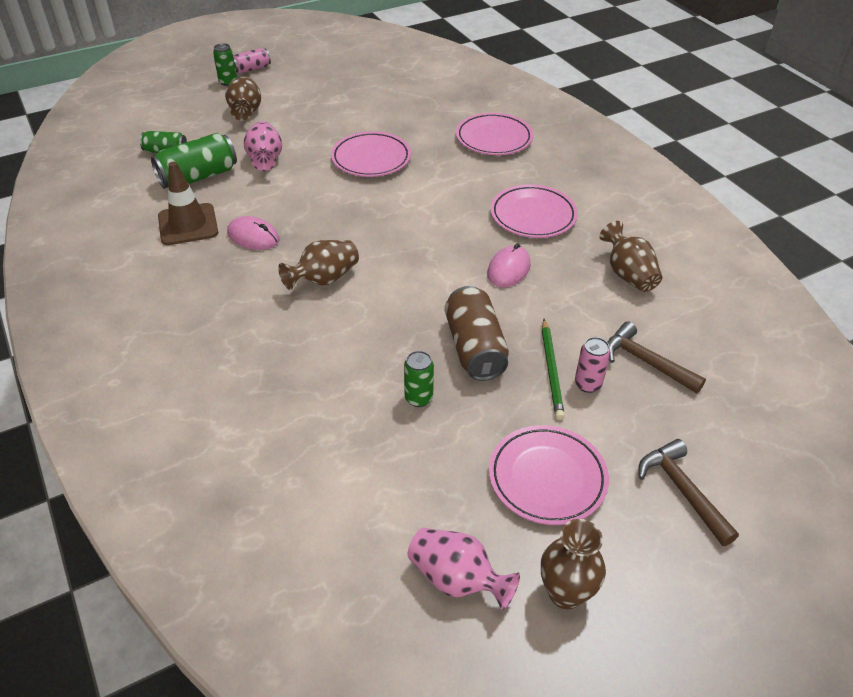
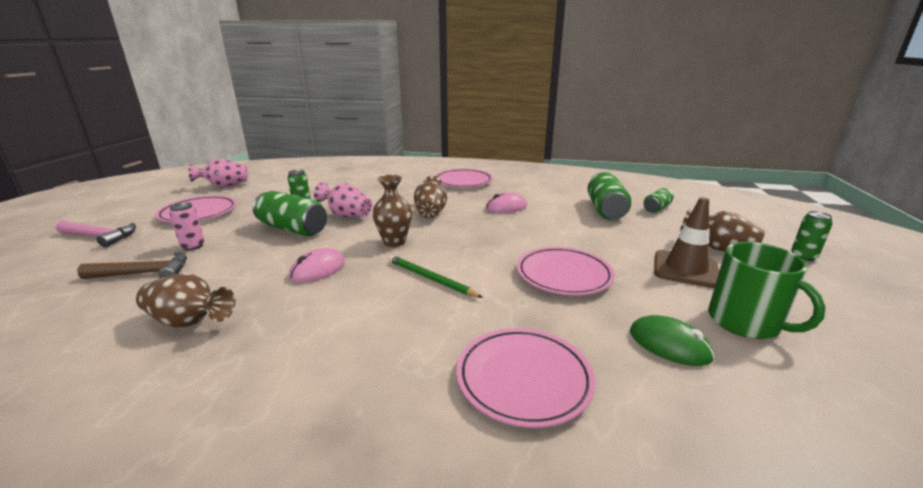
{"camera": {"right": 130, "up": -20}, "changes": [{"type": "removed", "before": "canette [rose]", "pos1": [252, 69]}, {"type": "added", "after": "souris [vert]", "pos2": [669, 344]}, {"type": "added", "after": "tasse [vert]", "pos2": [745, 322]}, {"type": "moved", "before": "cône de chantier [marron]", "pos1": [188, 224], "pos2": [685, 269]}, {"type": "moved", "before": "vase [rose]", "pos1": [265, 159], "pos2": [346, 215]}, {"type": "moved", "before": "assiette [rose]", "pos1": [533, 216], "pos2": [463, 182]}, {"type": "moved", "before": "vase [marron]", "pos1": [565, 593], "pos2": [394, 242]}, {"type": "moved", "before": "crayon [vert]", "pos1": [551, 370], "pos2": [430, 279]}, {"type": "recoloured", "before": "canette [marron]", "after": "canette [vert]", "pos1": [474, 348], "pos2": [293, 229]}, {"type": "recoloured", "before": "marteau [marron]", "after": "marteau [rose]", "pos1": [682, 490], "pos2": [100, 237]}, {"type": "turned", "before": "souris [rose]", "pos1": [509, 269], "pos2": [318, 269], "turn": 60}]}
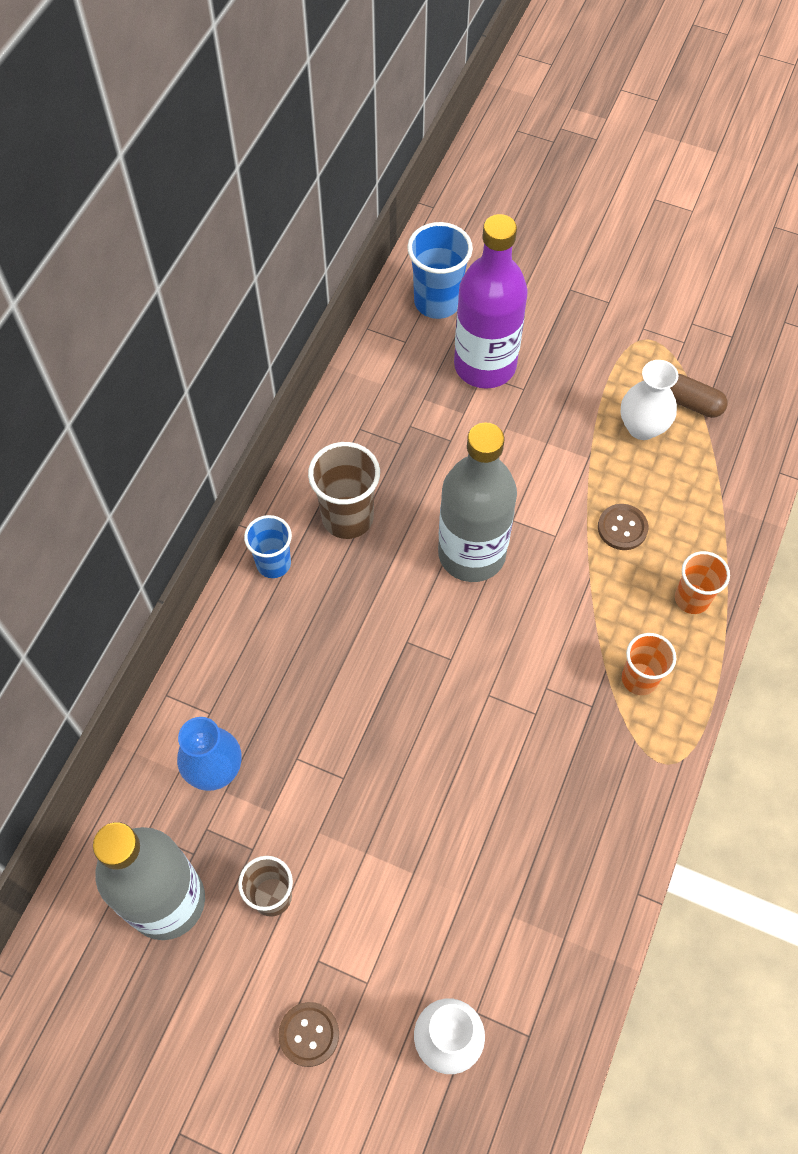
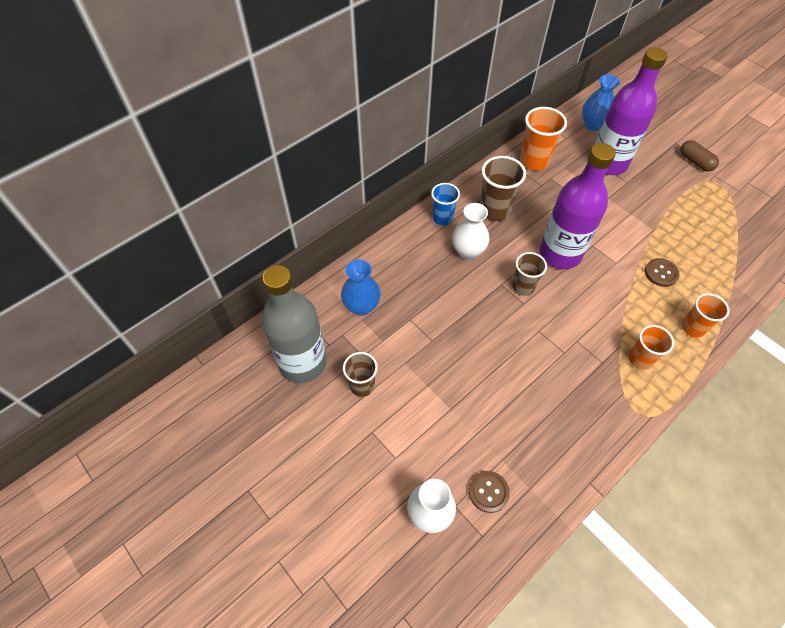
{"camera": {"right": 25, "up": -5}, "changes": [{"type": "added", "after": "gobelet [marron]", "pos2": [523, 287]}, {"type": "added", "after": "gobelet [orange]", "pos2": [534, 161]}, {"type": "moved", "before": "bouton [marron]", "pos1": [309, 1034], "pos2": [488, 492]}, {"type": "moved", "before": "vase [blanc]", "pos1": [642, 427], "pos2": [468, 251]}, {"type": "moved", "before": "gélule [marron]", "pos1": [691, 403], "pos2": [695, 162]}, {"type": "replaced", "before": "gobelet [bleu]", "after": "vase [bleu]", "pos1": [437, 302], "pos2": [592, 125]}, {"type": "recoloured", "before": "bouteille [gris]", "after": "bouteille [violet]", "pos1": [471, 554], "pos2": [560, 253]}]}
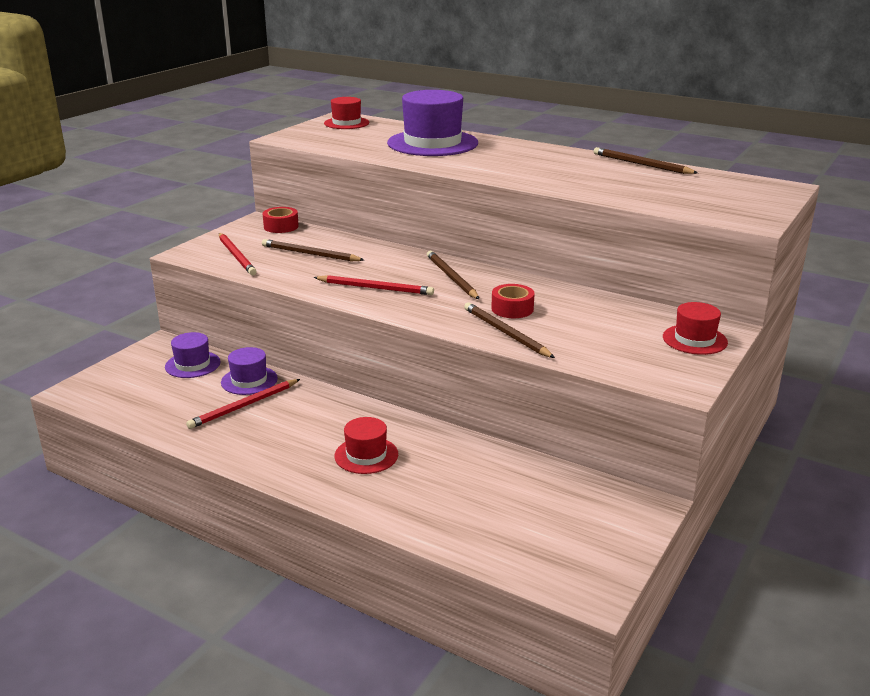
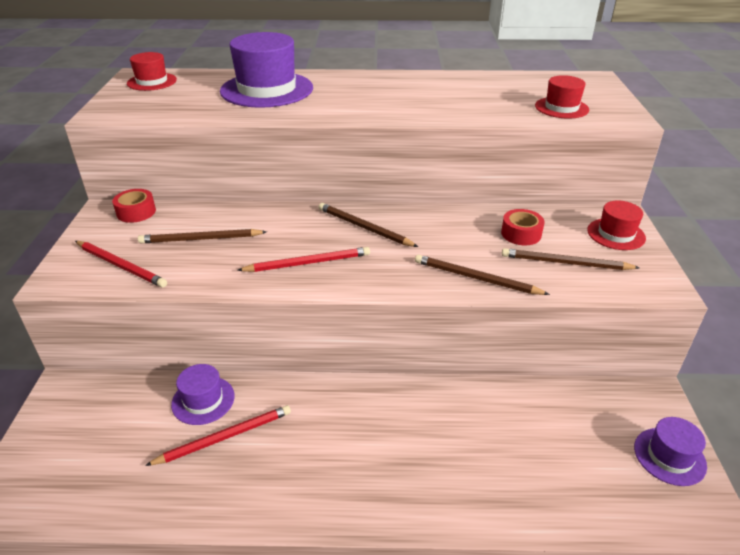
{"camera": {"right": -30, "up": 10}, "changes": [{"type": "moved", "before": "chapeau [violet]", "pos1": [192, 364], "pos2": [669, 456]}, {"type": "moved", "before": "chapeau [rouge]", "pos1": [366, 455], "pos2": [561, 108]}, {"type": "moved", "before": "ruban adhésif [rouge]", "pos1": [512, 309], "pos2": [521, 234]}, {"type": "moved", "before": "crayon [marron]", "pos1": [641, 164], "pos2": [565, 263]}, {"type": "turned", "before": "crayon [rouge]", "pos1": [244, 406], "pos2": [225, 437], "turn": -135}]}
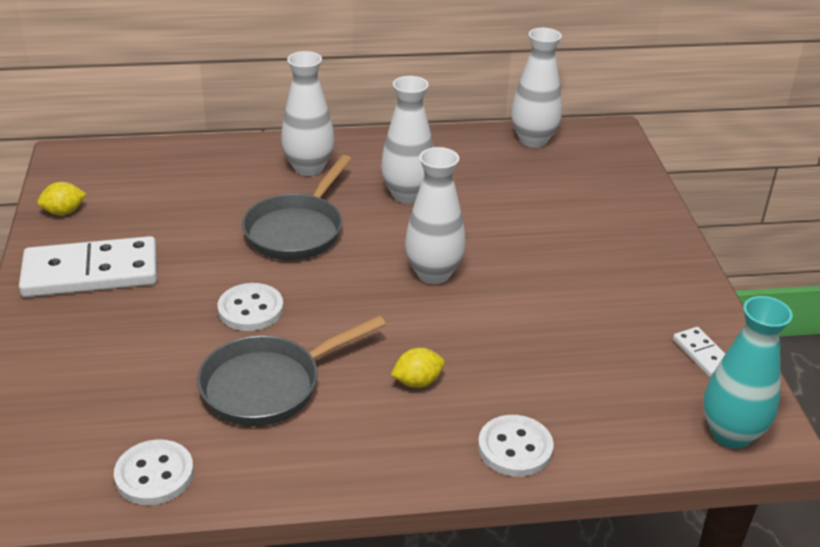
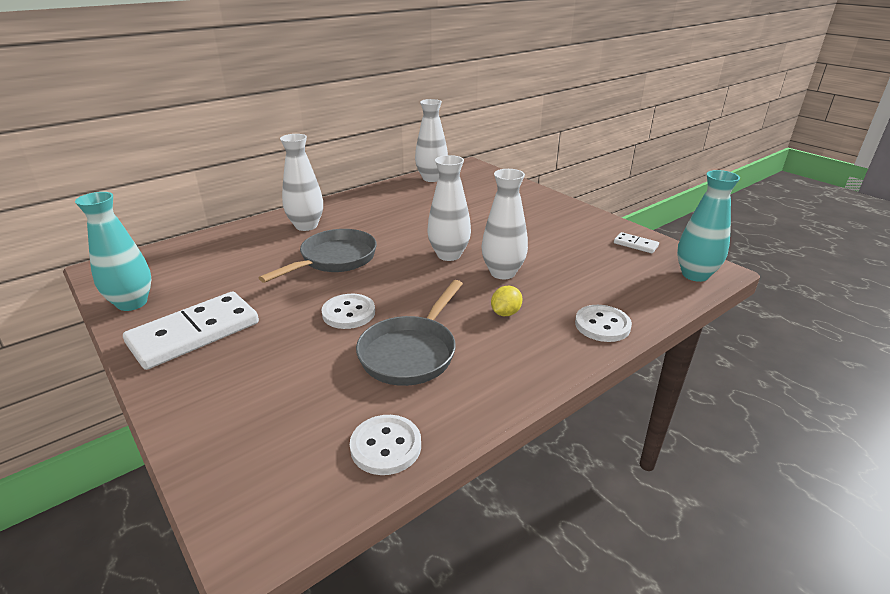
{"camera": {"right": -30, "up": -5}, "changes": [{"type": "moved", "before": "vase [blanc]", "pos1": [407, 195], "pos2": [502, 273]}, {"type": "replaced", "before": "citron [jaune]", "after": "vase [turquoise]", "pos1": [64, 212], "pos2": [132, 303]}, {"type": "turned", "before": "poêle [gris]", "pos1": [297, 230], "pos2": [334, 259], "turn": -135}]}
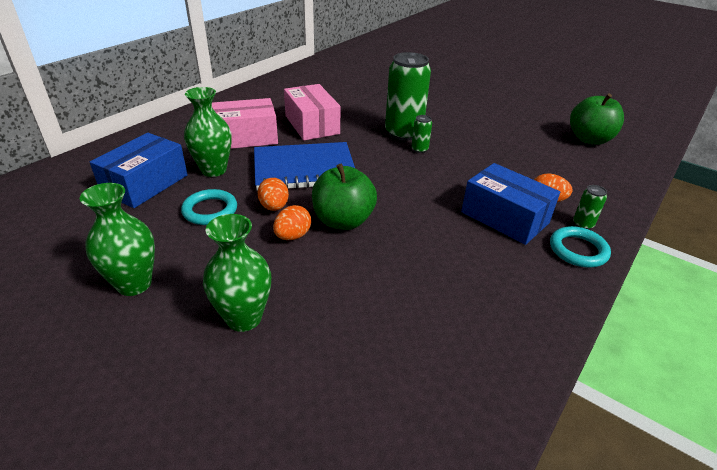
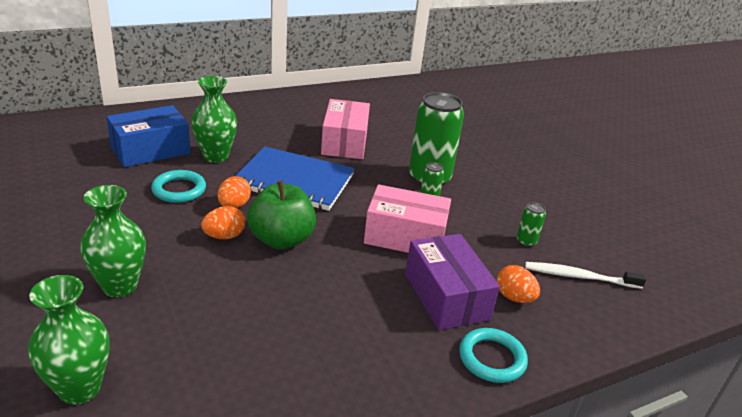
{"camera": {"right": 25, "up": -5}, "changes": [{"type": "removed", "before": "pomme [vert]", "pos1": [589, 139]}, {"type": "added", "after": "brosse à dents [blanc]", "pos2": [579, 277]}, {"type": "moved", "before": "vase [vert]", "pos1": [134, 284], "pos2": [80, 388]}, {"type": "moved", "before": "boîte [rose]", "pos1": [245, 137], "pos2": [405, 236]}, {"type": "moved", "before": "canette [vert]", "pos1": [583, 224], "pos2": [526, 241]}, {"type": "recoloured", "before": "boîte [bleu]", "after": "boîte [violet]", "pos1": [504, 217], "pos2": [446, 296]}]}
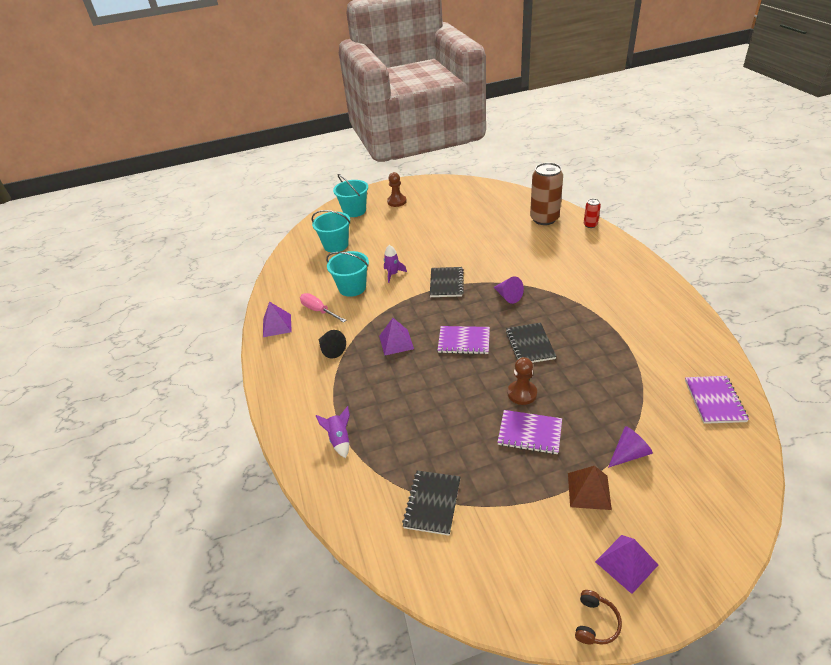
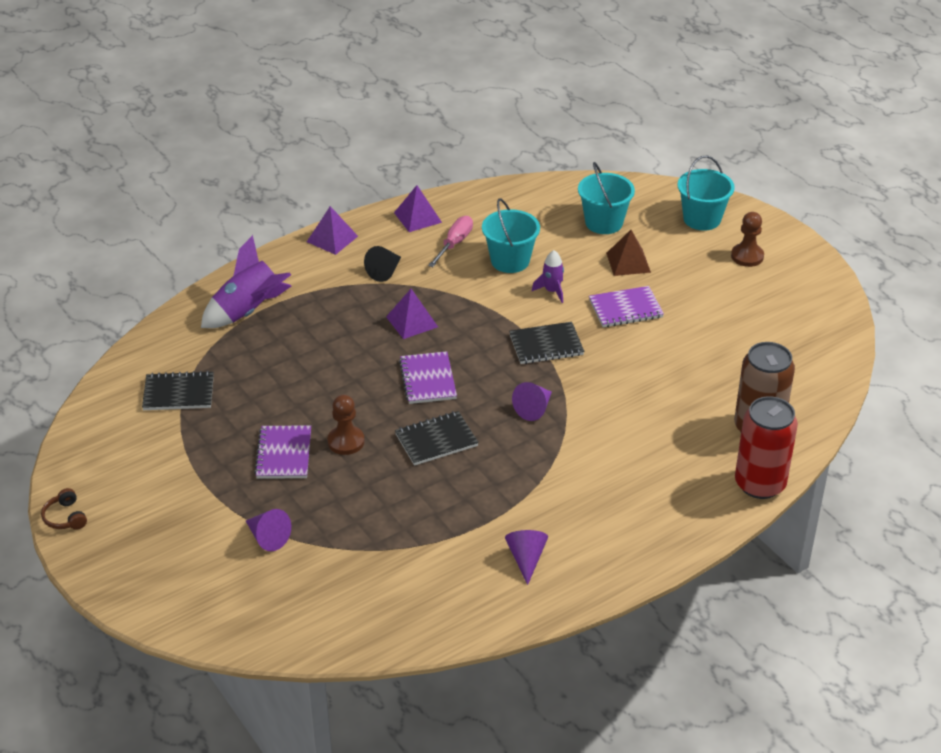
{"camera": {"right": 70, "up": 0}, "changes": [{"type": "added", "after": "cône [violet]", "pos2": [526, 558]}, {"type": "moved", "before": "pyramide [marron]", "pos1": [589, 491], "pos2": [628, 262]}, {"type": "moved", "before": "pyramide [violet]", "pos1": [626, 563], "pos2": [332, 239]}, {"type": "moved", "before": "carnet [violet]", "pos1": [714, 401], "pos2": [625, 309]}, {"type": "turned", "before": "casque audio [marron]", "pos1": [595, 623], "pos2": [65, 517], "turn": 60}, {"type": "resized", "before": "fusée [violet]", "pos1": [339, 439], "pos2": [248, 311], "scale": 1.87}, {"type": "resized", "before": "canette [rouge]", "pos1": [590, 225], "pos2": [760, 484], "scale": 2.12}]}
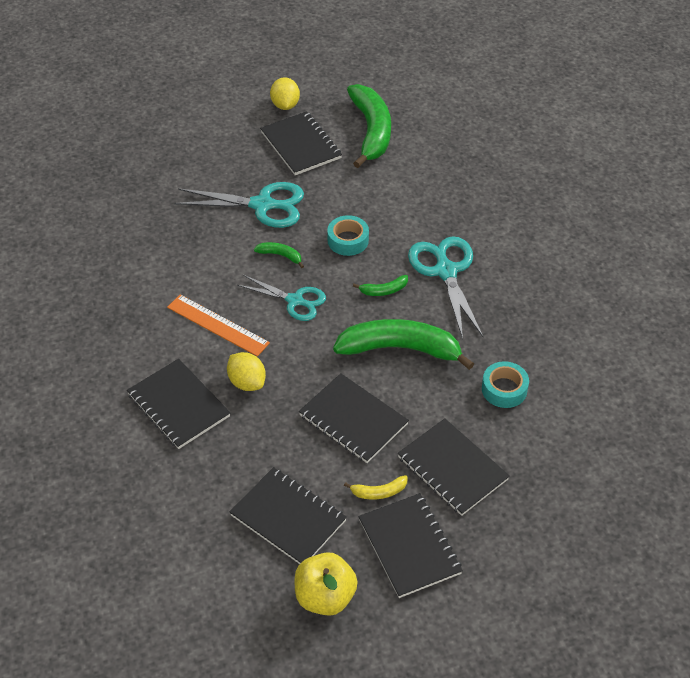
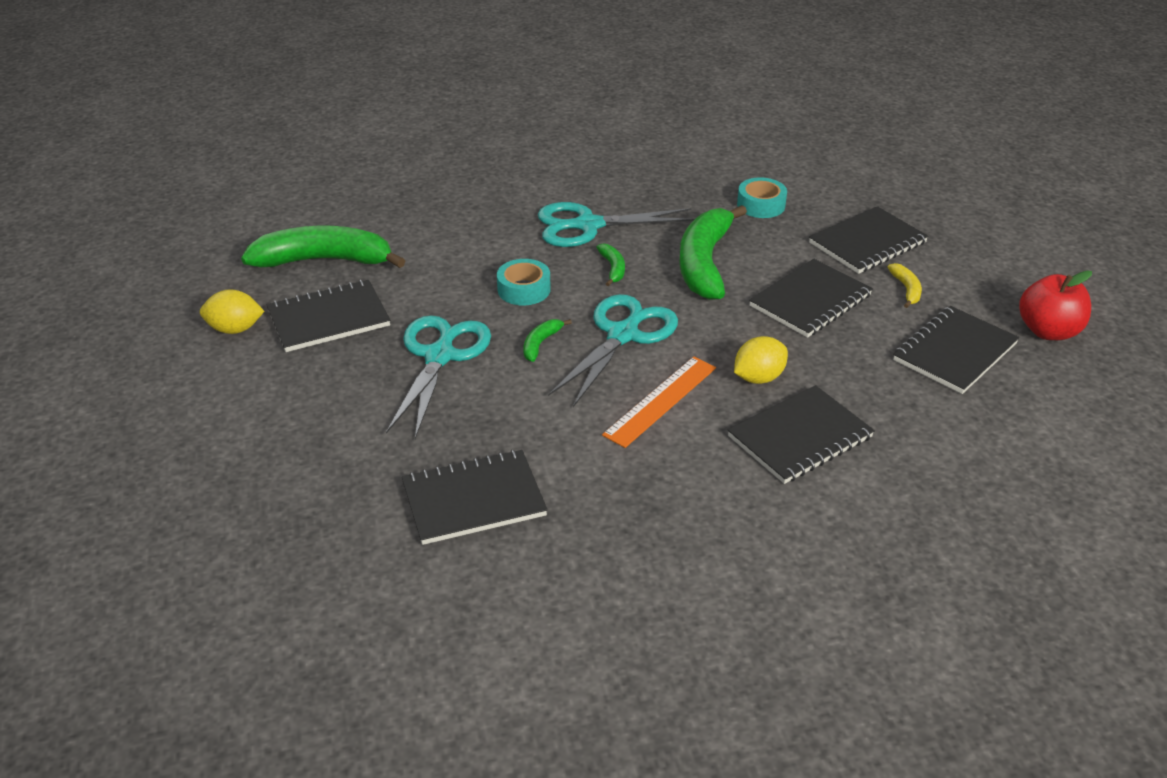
{"camera": {"right": -85, "up": -10}, "changes": [{"type": "moved", "before": "carnet [noir]", "pos1": [409, 546], "pos2": [474, 499]}, {"type": "recoloured", "before": "pomme [jaune]", "after": "pomme [rouge]", "pos1": [325, 597], "pos2": [1048, 331]}, {"type": "resized", "before": "ciseaux [turquoise]", "pos1": [294, 300], "pos2": [623, 335], "scale": 1.51}]}
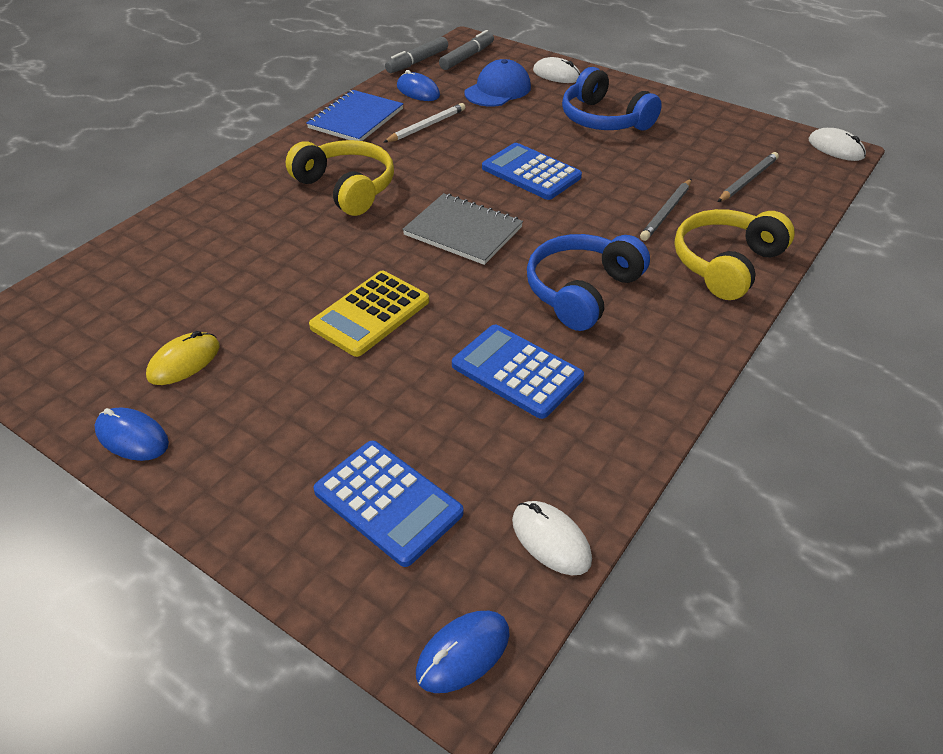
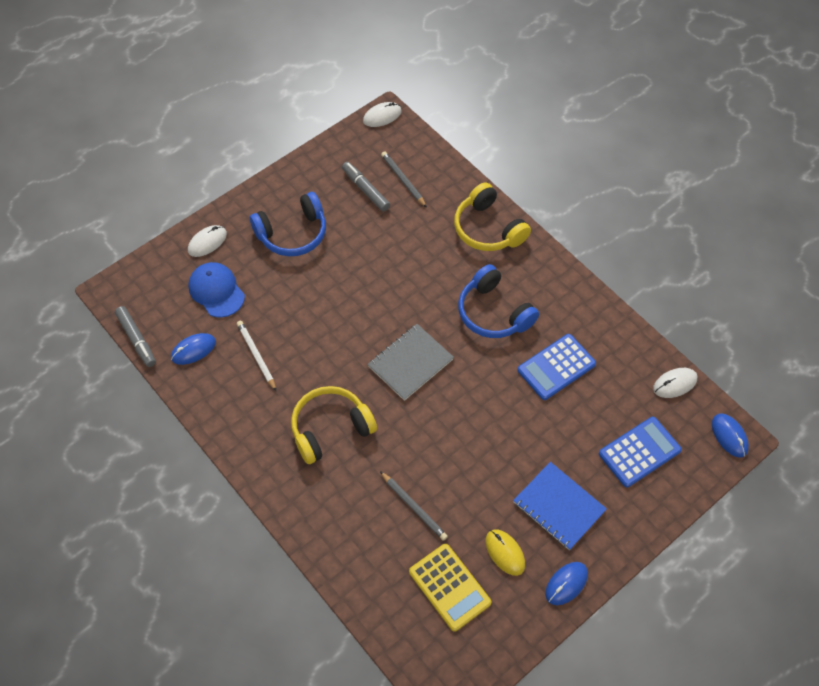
{"camera": {"right": -75, "up": 15}, "changes": [{"type": "removed", "before": "calculatrice [bleu]", "pos1": [531, 173]}, {"type": "moved", "before": "carnet [bleu]", "pos1": [356, 119], "pos2": [559, 506]}, {"type": "moved", "before": "calculatrice [jaune]", "pos1": [370, 314], "pos2": [449, 587]}, {"type": "moved", "before": "feutre [gris]", "pos1": [467, 57], "pos2": [365, 190]}, {"type": "moved", "before": "crayon [gris]", "pos1": [666, 212], "pos2": [414, 507]}]}
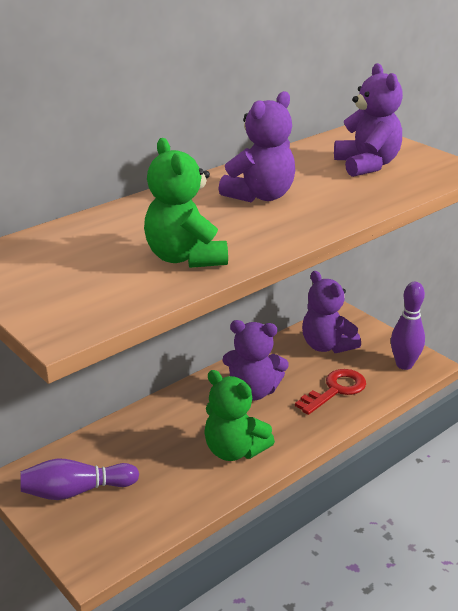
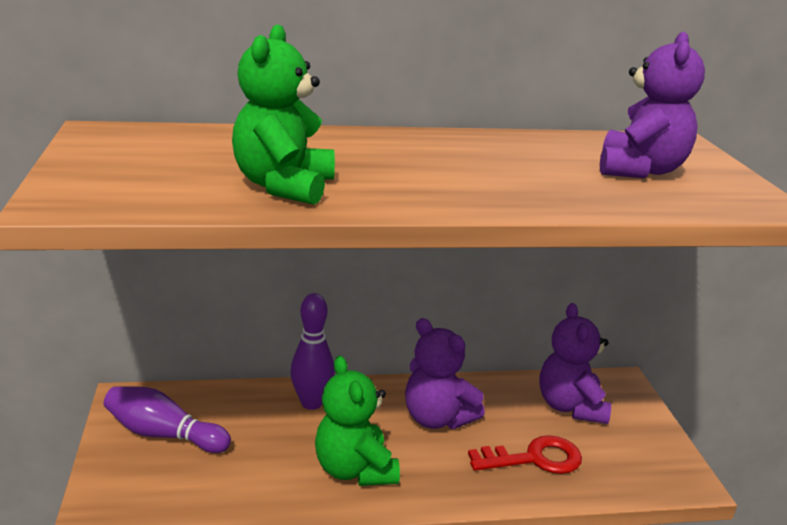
{"camera": {"right": 30, "up": -5}, "changes": [{"type": "removed", "before": "ours en peluche [violet]", "pos1": [260, 196]}, {"type": "moved", "before": "quille [violet]", "pos1": [404, 365], "pos2": [311, 403]}]}
